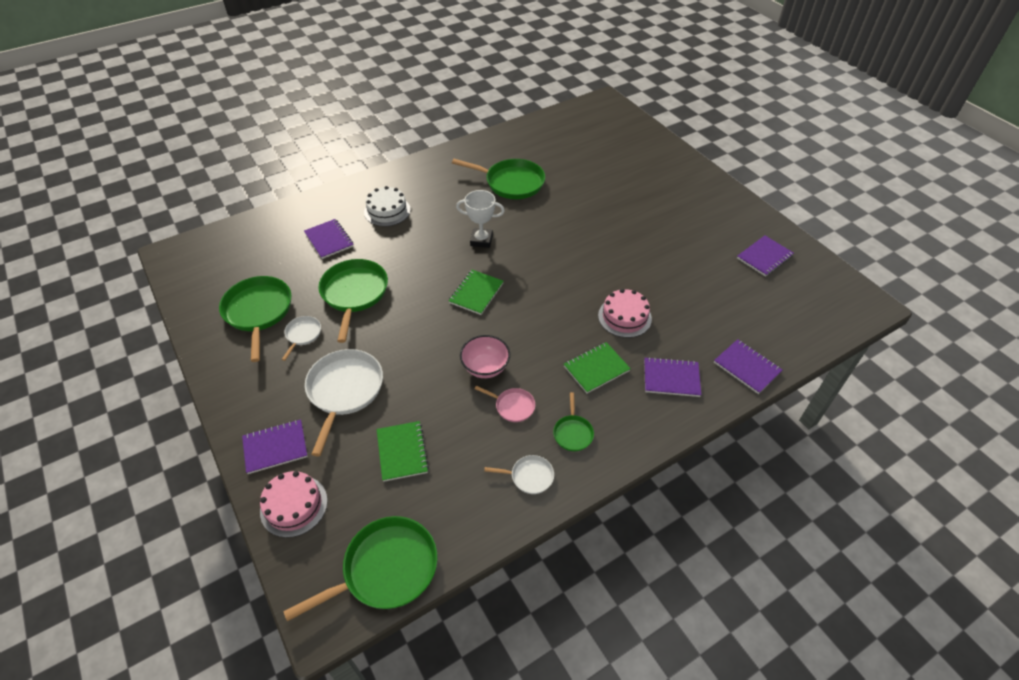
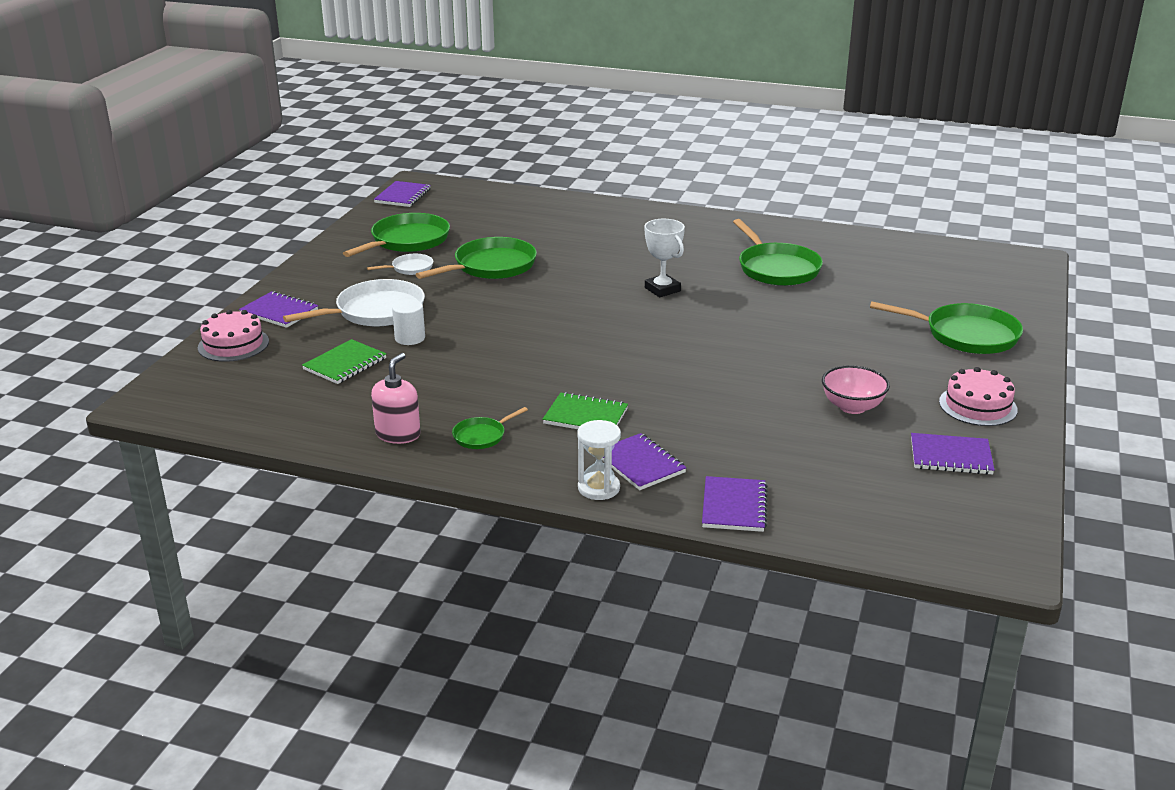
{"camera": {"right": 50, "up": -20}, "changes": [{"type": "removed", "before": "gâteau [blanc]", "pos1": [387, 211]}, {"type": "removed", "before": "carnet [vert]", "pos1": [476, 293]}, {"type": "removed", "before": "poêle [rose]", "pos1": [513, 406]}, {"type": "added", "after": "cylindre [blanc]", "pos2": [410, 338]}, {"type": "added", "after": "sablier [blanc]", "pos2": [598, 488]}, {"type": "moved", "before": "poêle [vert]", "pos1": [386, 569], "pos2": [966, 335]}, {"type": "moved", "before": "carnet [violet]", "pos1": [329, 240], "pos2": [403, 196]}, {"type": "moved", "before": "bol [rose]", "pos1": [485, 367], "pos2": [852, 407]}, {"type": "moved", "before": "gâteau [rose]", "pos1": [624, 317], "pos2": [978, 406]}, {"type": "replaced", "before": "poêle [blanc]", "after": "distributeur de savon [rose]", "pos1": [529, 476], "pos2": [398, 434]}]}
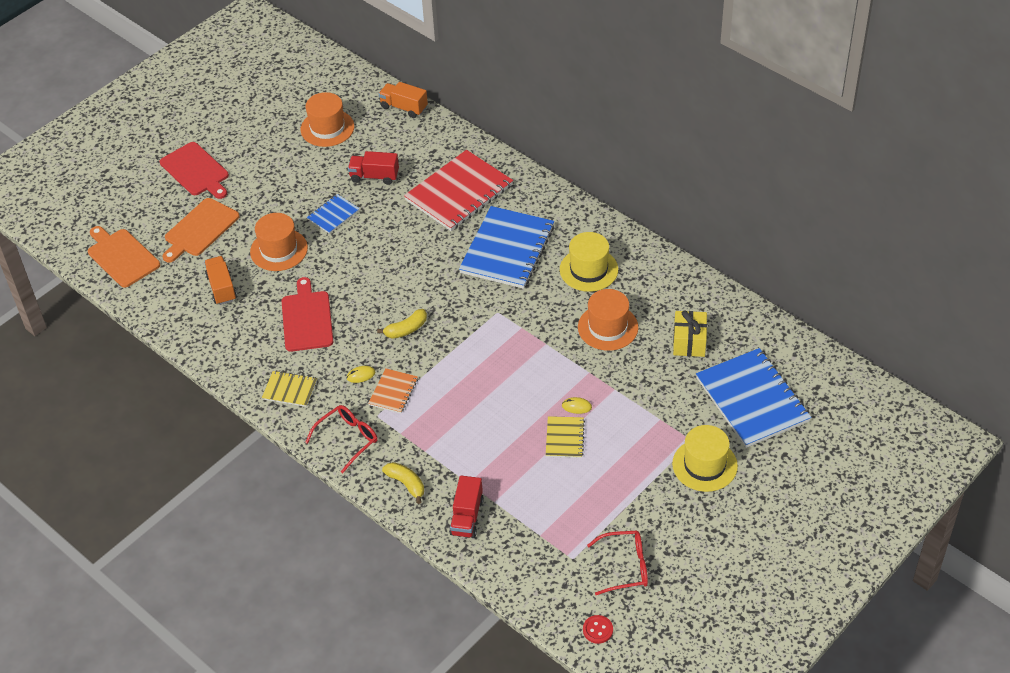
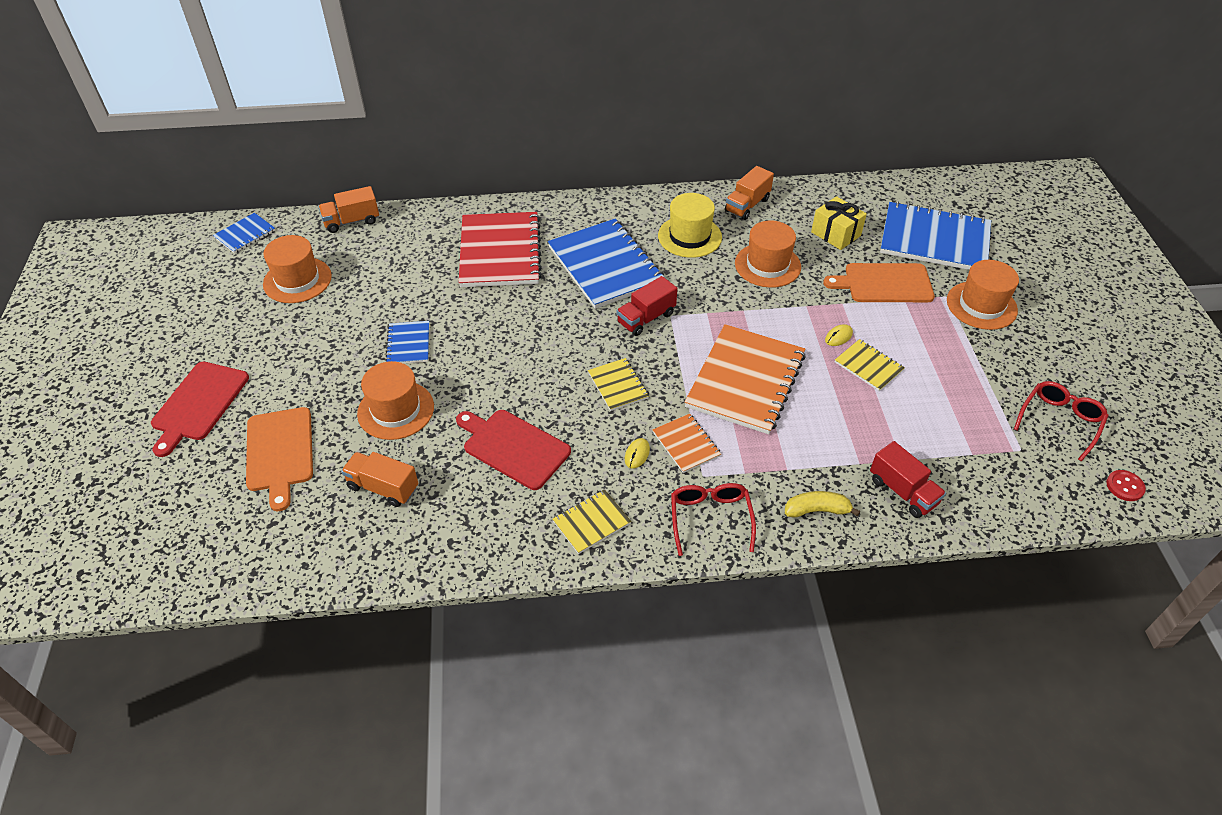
{"camera": {"right": -50, "up": 0}, "changes": [{"type": "added", "after": "carnet [bleu]", "pos2": [245, 234]}, {"type": "added", "after": "carnet [orange]", "pos2": [745, 380]}, {"type": "added", "after": "camion [orange]", "pos2": [747, 205]}, {"type": "moved", "before": "planche à découper [orange]", "pos1": [122, 256], "pos2": [884, 283]}, {"type": "moved", "before": "camion [rouge]", "pos1": [374, 176], "pos2": [646, 318]}, {"type": "replaced", "before": "banane [jaune]", "after": "carnet [jaune]", "pos1": [406, 329], "pos2": [618, 385]}, {"type": "recoloured", "before": "chapeau [jaune]", "after": "chapeau [orange]", "pos1": [704, 465], "pos2": [981, 305]}, {"type": "turned", "before": "planche à découper [rouge]", "pos1": [196, 171], "pos2": [198, 404], "turn": 105}]}
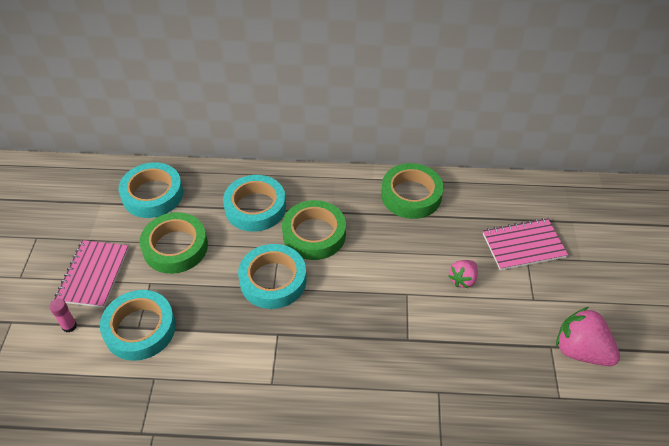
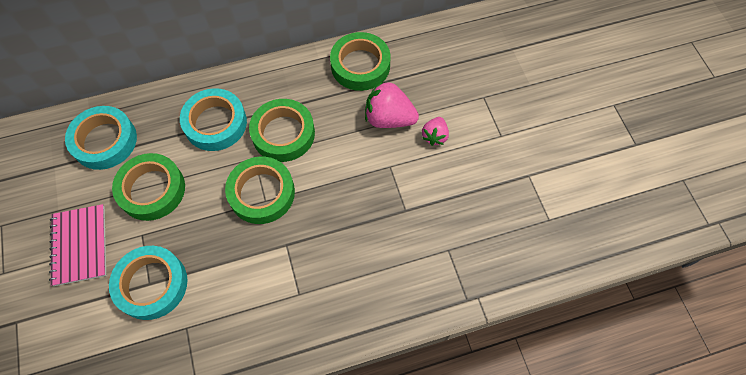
{"camera": {"right": -20, "up": 15}, "changes": [{"type": "removed", "before": "bâton de colle [rose]", "pos1": [69, 326]}, {"type": "removed", "before": "carnet [rose]", "pos1": [523, 245]}, {"type": "moved", "before": "fraise [rose]", "pos1": [580, 350], "pos2": [389, 118]}, {"type": "recoloured", "before": "ruban adhésif [turquoise]", "after": "ruban adhésif [vert]", "pos1": [273, 280], "pos2": [262, 193]}]}
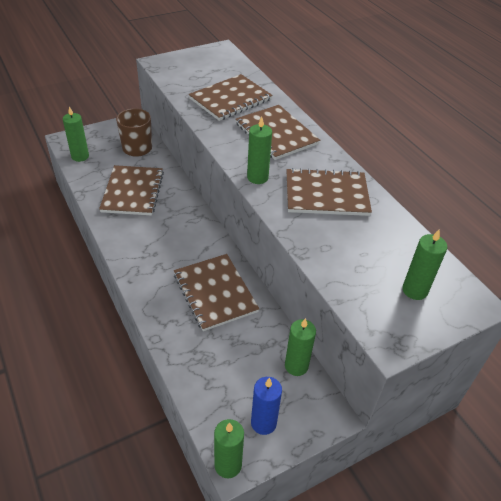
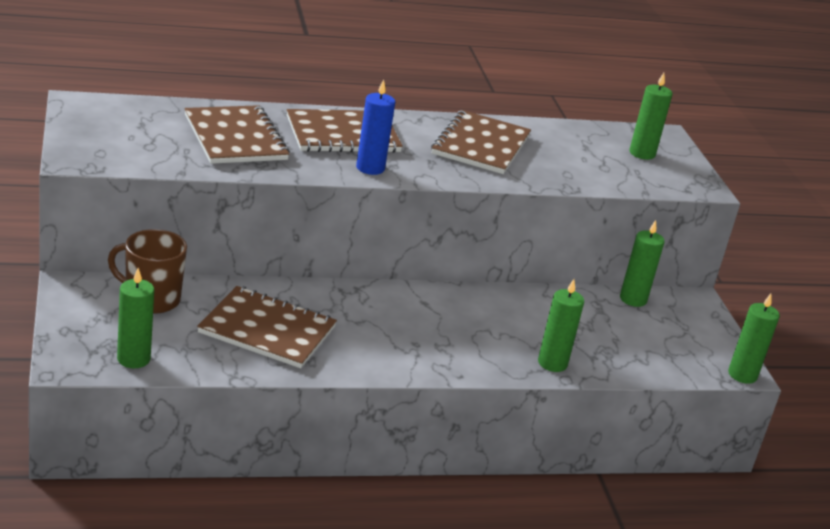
{"camera": {"right": -75, "up": -15}, "changes": [{"type": "removed", "before": "carnet [marron]", "pos1": [215, 293]}, {"type": "moved", "before": "bougie [vert]", "pos1": [257, 177], "pos2": [552, 363]}, {"type": "moved", "before": "bougie [bleu]", "pos1": [263, 423], "pos2": [370, 168]}]}
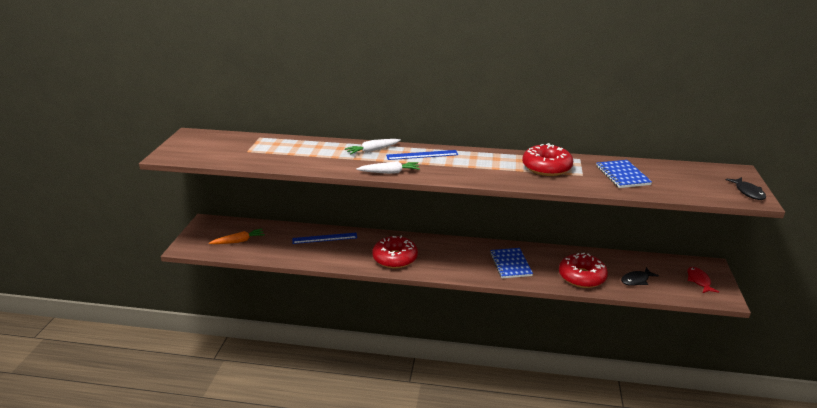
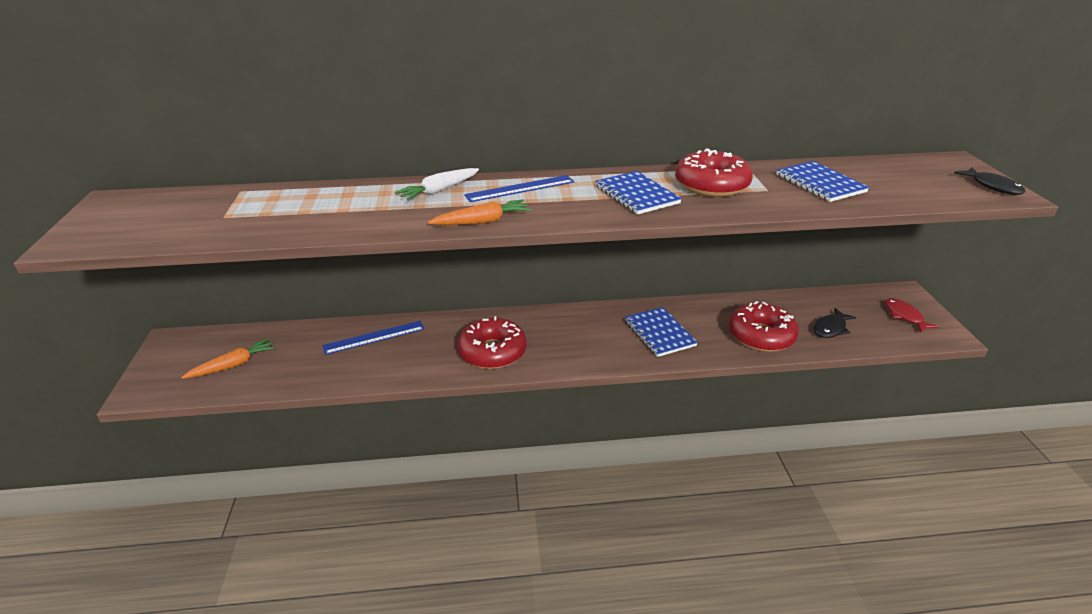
{"camera": {"right": -15, "up": 5}, "changes": [{"type": "added", "after": "carnet [bleu]", "pos2": [636, 195]}, {"type": "recoloured", "before": "carotte [blanc]", "after": "carotte [orange]", "pos1": [389, 172], "pos2": [482, 221]}]}
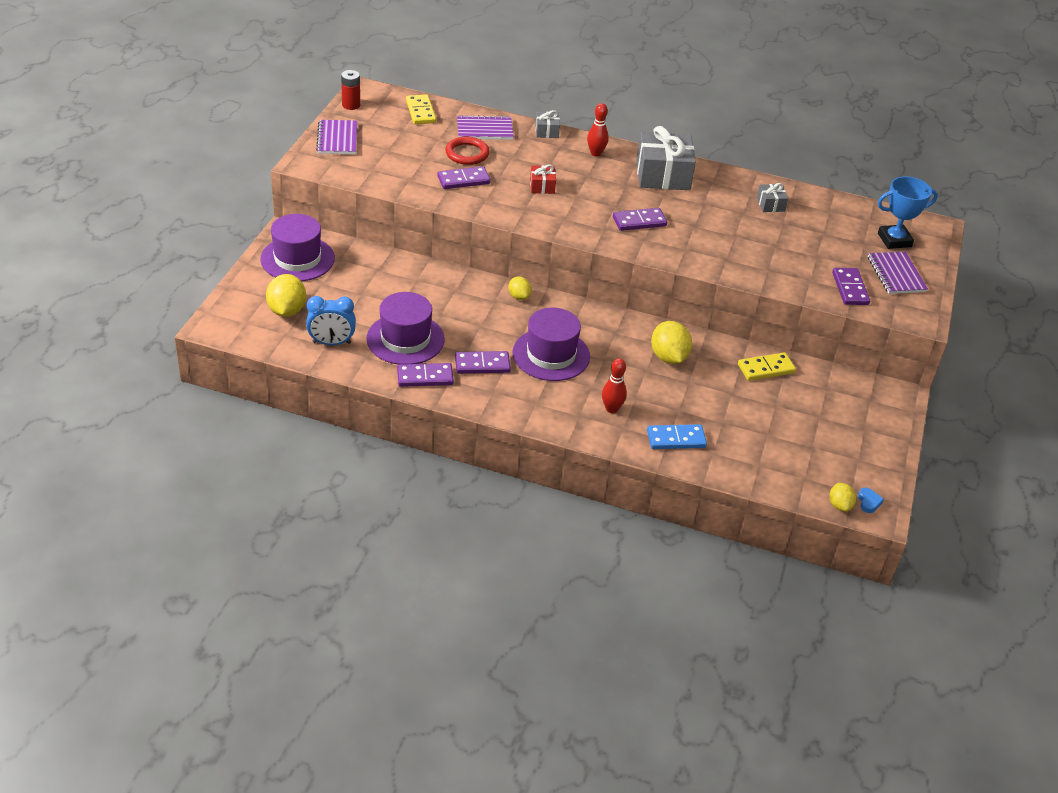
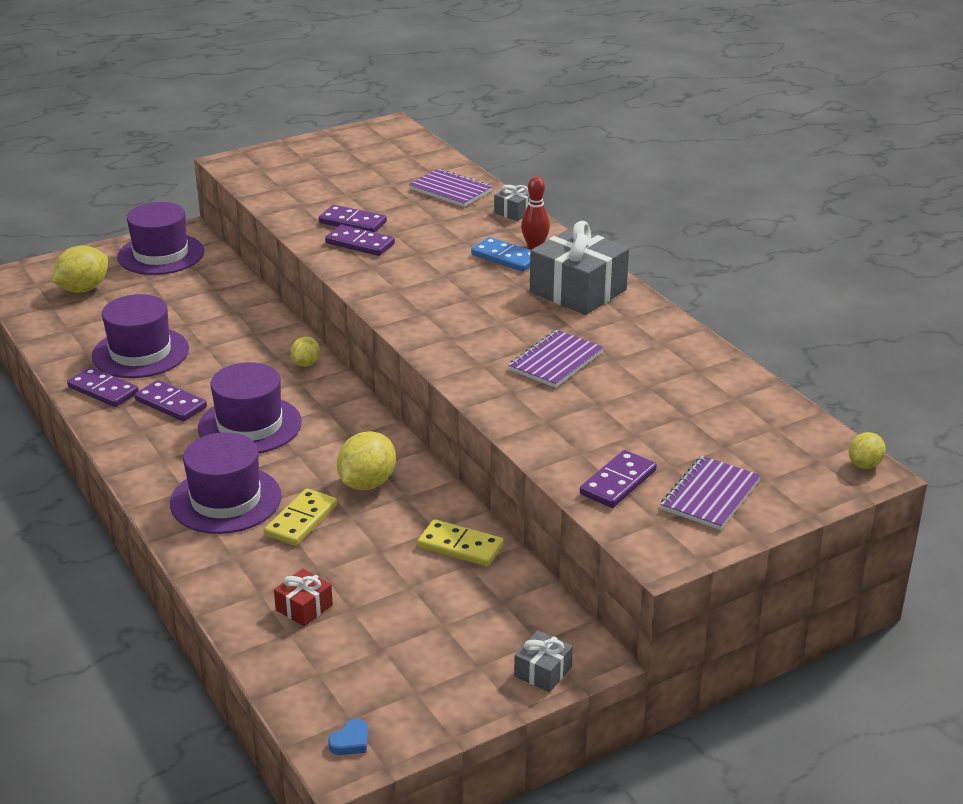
{"camera": {"right": 45, "up": -10}, "changes": [{"type": "removed", "before": "réveil [bleu]", "pos1": [331, 343]}, {"type": "removed", "before": "pile [rouge]", "pos1": [351, 105]}, {"type": "removed", "before": "anneau [rouge]", "pos1": [467, 153]}, {"type": "removed", "before": "trophée [bleu]", "pos1": [894, 240]}, {"type": "moved", "before": "carnet [violet]", "pos1": [337, 139], "pos2": [556, 361]}, {"type": "moved", "before": "domino [jaune]", "pos1": [420, 111], "pos2": [301, 520]}, {"type": "moved", "before": "cadeau [rouge]", "pos1": [542, 186], "pos2": [304, 607]}, {"type": "moved", "before": "domino [violet]", "pos1": [639, 221], "pos2": [360, 243]}, {"type": "moved", "before": "domino [bleu]", "pos1": [676, 439], "pos2": [505, 257]}, {"type": "moved", "before": "cadeau [gris]", "pos1": [770, 204], "pos2": [543, 671]}, {"type": "moved", "before": "citron [jaune]", "pos1": [839, 505], "pos2": [864, 464]}, {"type": "replaced", "before": "quille [rouge]", "after": "chapeau [violet]", "pos1": [611, 409], "pos2": [226, 500]}]}
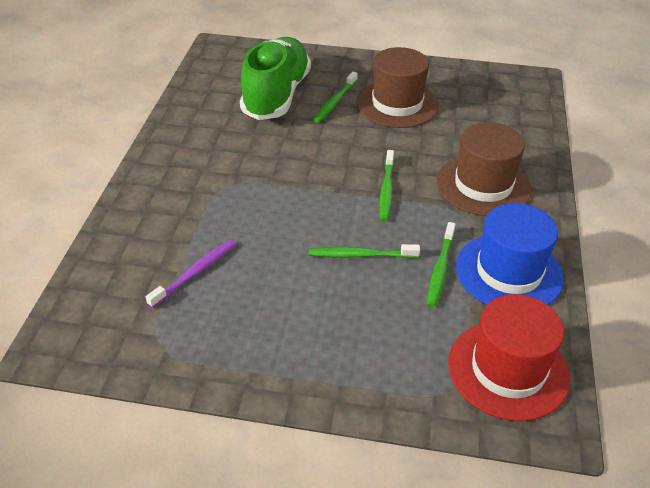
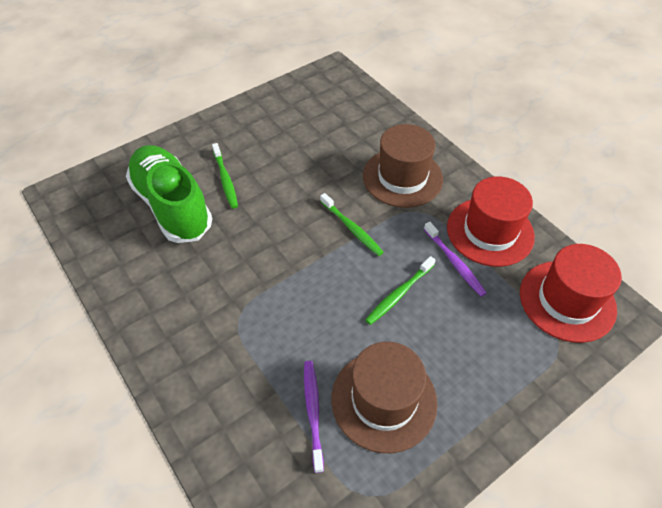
{"camera": {"right": -45, "up": 10}, "changes": [{"type": "moved", "before": "chapeau [marron]", "pos1": [397, 104], "pos2": [384, 400]}, {"type": "recoloured", "before": "brosse à dents [vert]", "after": "brosse à dents [violet]", "pos1": [440, 269], "pos2": [454, 263]}, {"type": "recoloured", "before": "chapeau [bleu]", "after": "chapeau [rouge]", "pos1": [509, 272], "pos2": [490, 231]}]}
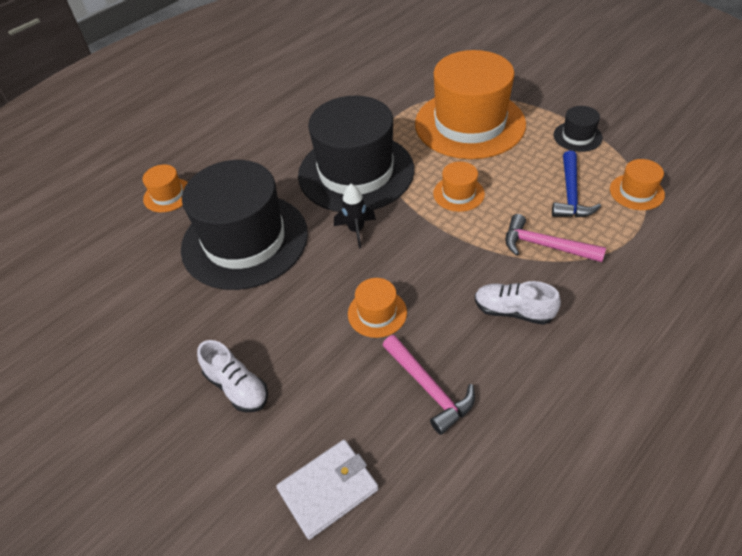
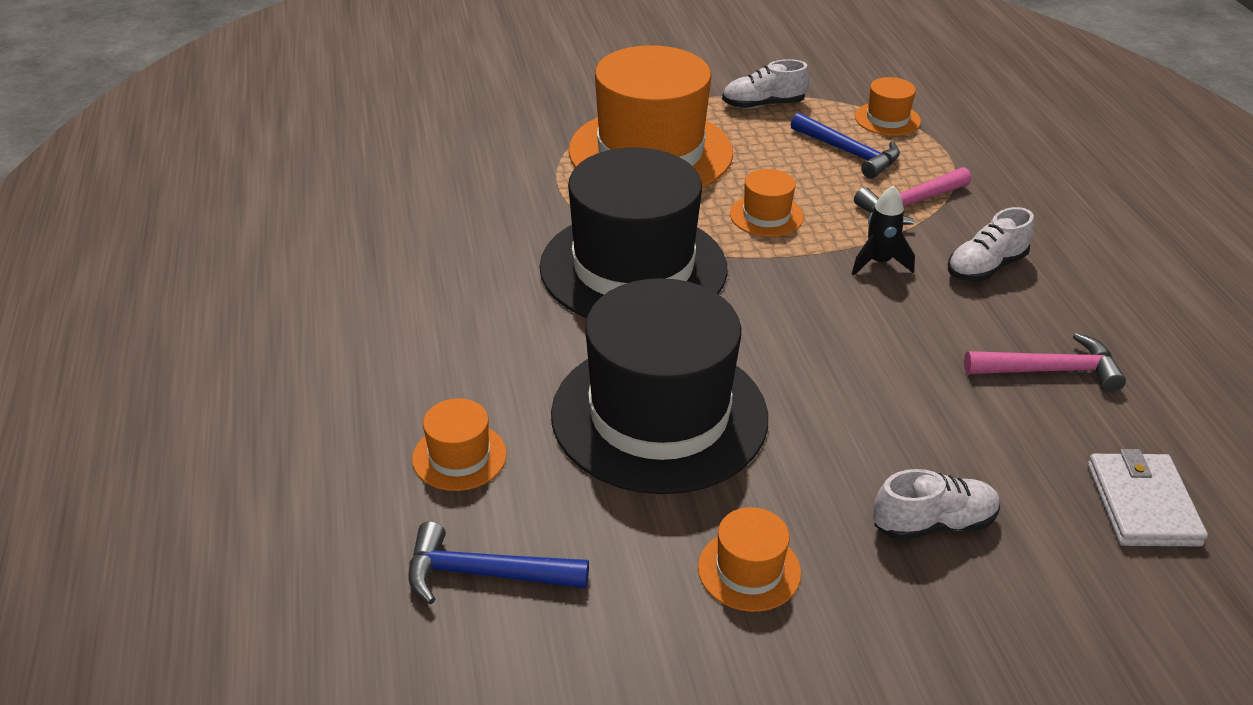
{"camera": {"right": -60, "up": -10}, "changes": [{"type": "added", "after": "marteau [bleu]", "pos2": [485, 574]}, {"type": "moved", "before": "fusée [noir]", "pos1": [356, 230], "pos2": [879, 263]}, {"type": "moved", "before": "chapeau [orange]", "pos1": [377, 313], "pos2": [749, 570]}, {"type": "replaced", "before": "chapeau [noir]", "after": "chaussure [blanc]", "pos1": [577, 136], "pos2": [763, 105]}]}
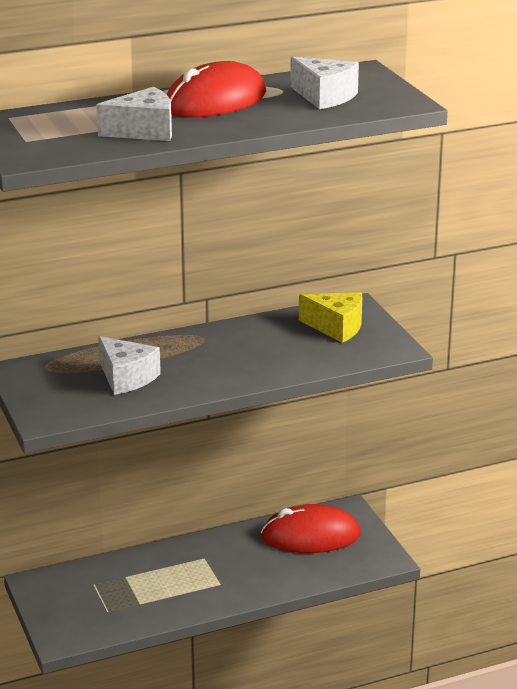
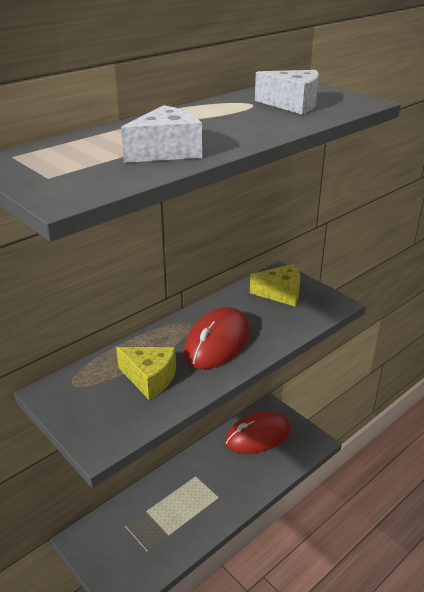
{"camera": {"right": -20, "up": 5}, "changes": [{"type": "moved", "before": "souris [rouge]", "pos1": [215, 101], "pos2": [217, 342]}, {"type": "recoloured", "before": "fromage [blanc]", "after": "fromage [jaune]", "pos1": [126, 378], "pos2": [150, 378]}]}
